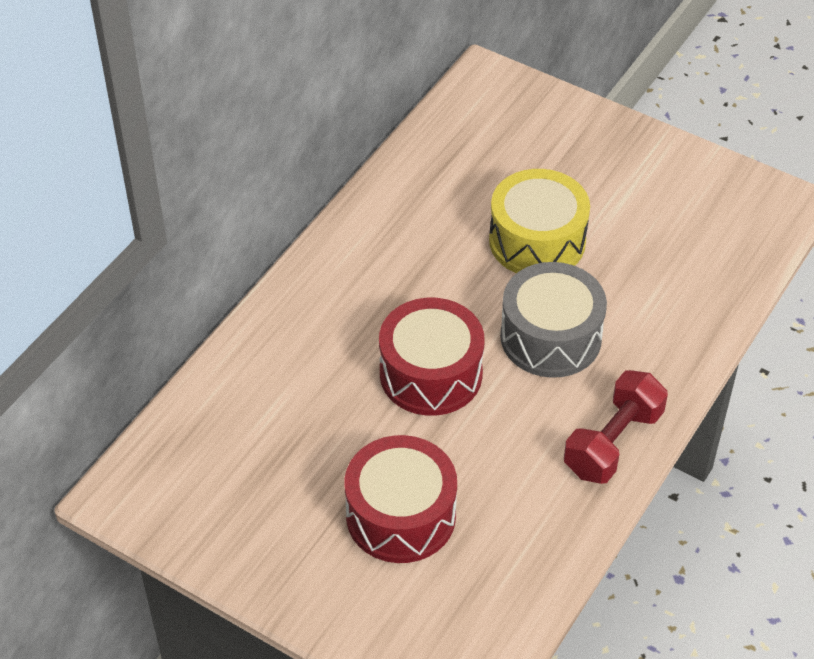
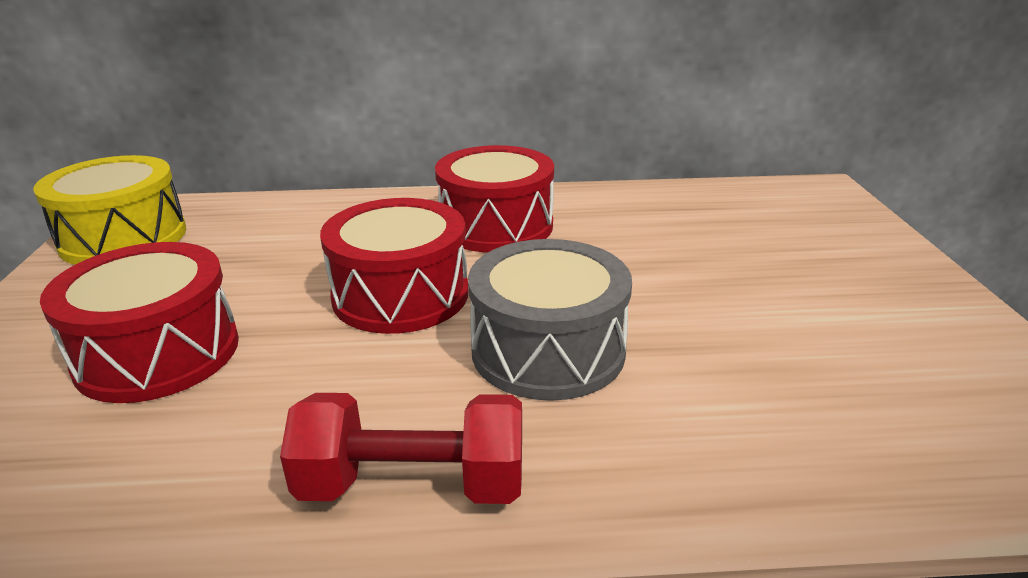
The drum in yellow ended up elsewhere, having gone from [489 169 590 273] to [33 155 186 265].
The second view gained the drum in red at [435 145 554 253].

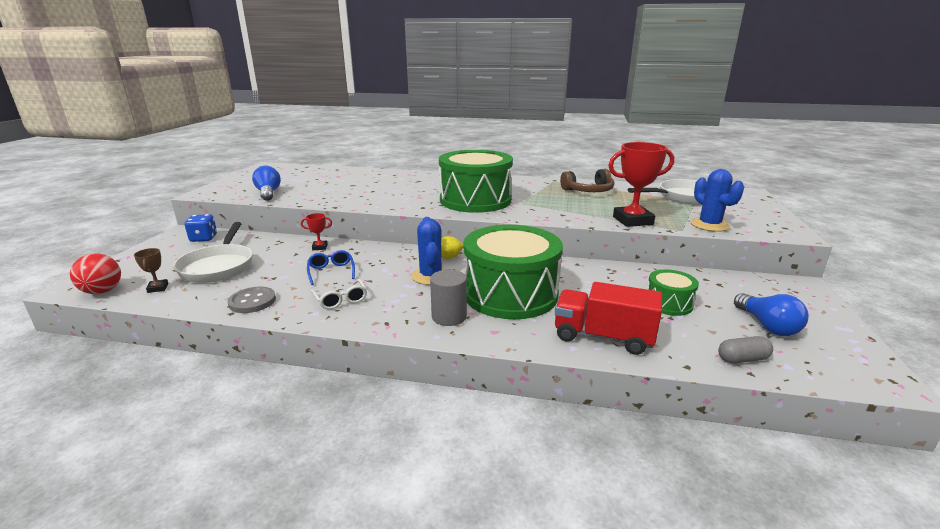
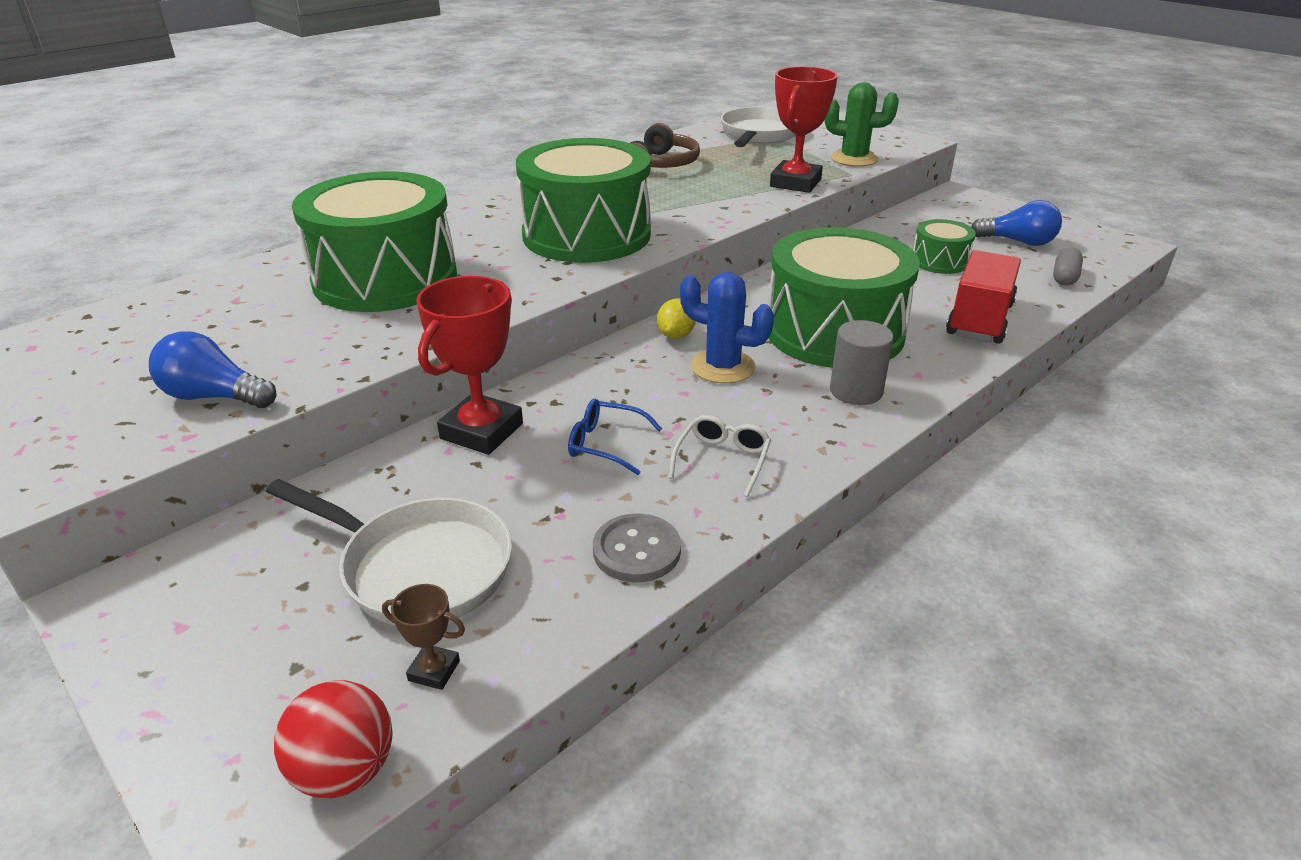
The second view gained the drum in green at [292 171 457 312].
The size of the trophy in red at [301 213 332 250] changed by a factor of 2.16.
The glasses in white at [311 279 367 310] ended up facing another way, 75 degrees counterclockwise from before.
What was the cactus in blue at [690 169 744 232] turned into the cactus in green at [824 82 899 167].
The truck in red at [555 282 662 355] ended up facing another way, 150 degrees clockwise from before.
The second view lost the dice in blue at [185 214 217 242].

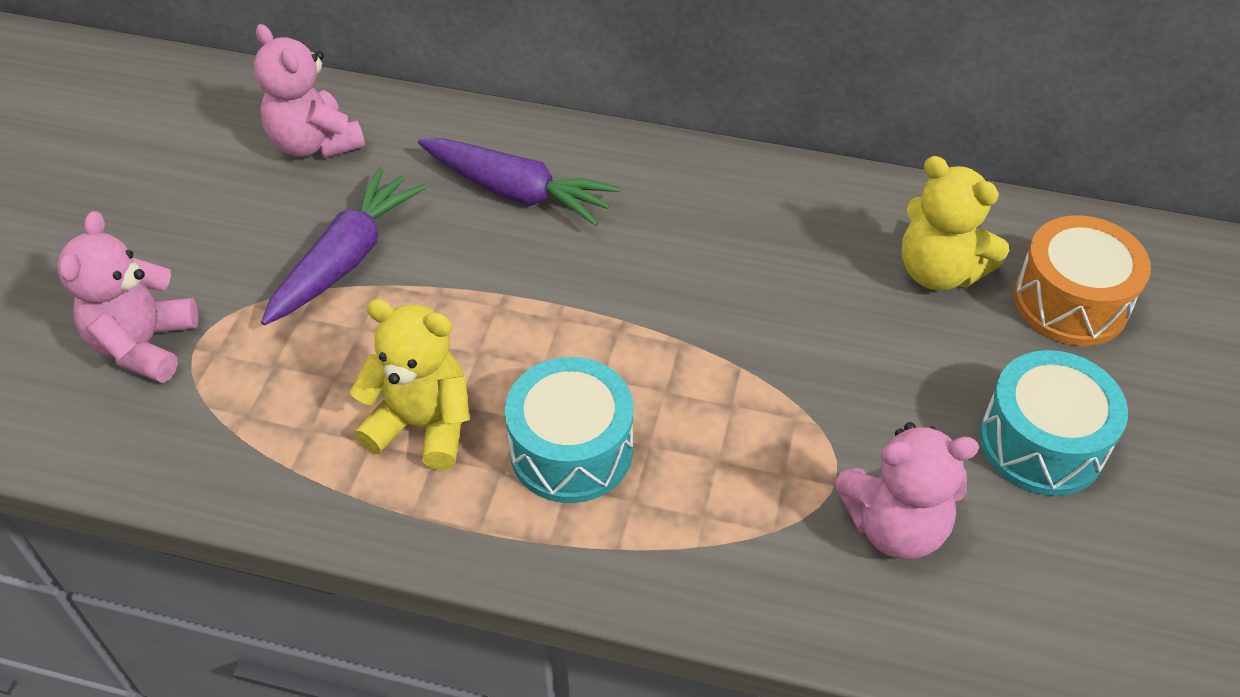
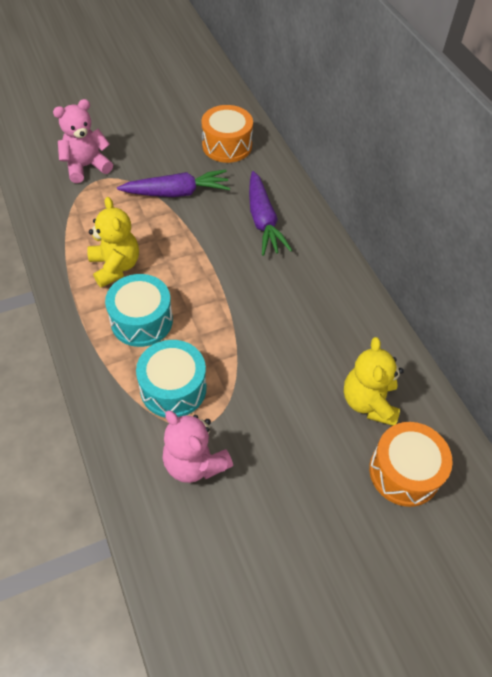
The drum in turquoise ended up elsewhere, having gone from [979 350 1128 496] to [136 340 207 418].
Where the teddy bear in pink stood at [254 24 365 158], the drum in orange came to stand at [201 105 253 163].

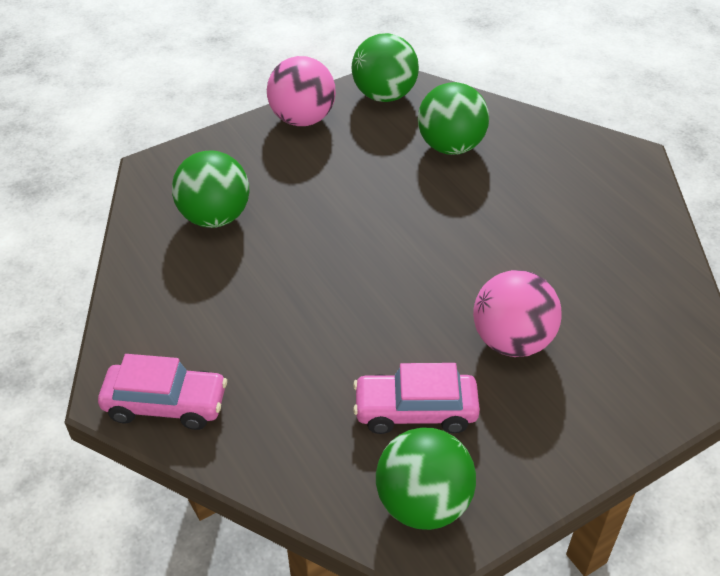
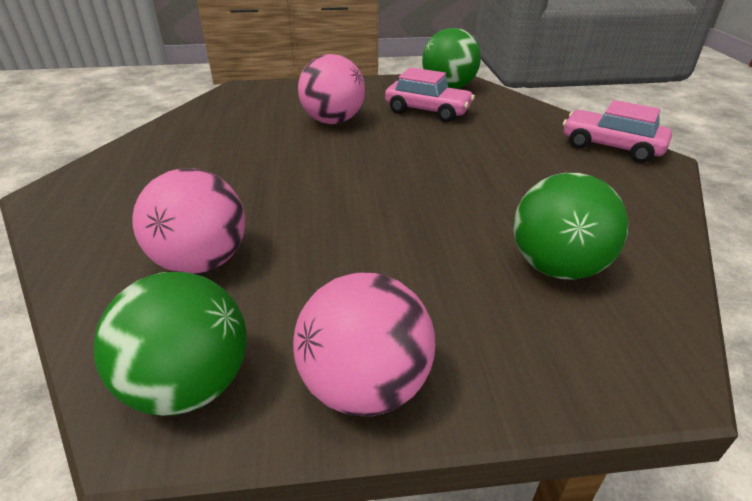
What was the ball in green at [418 82 489 155] turned into the ball in pink at [132 168 245 274].

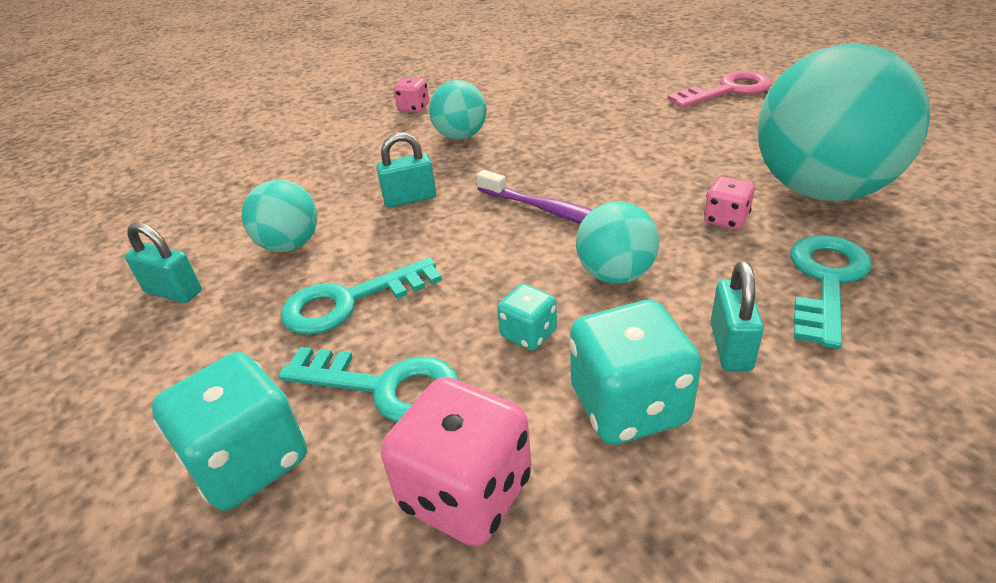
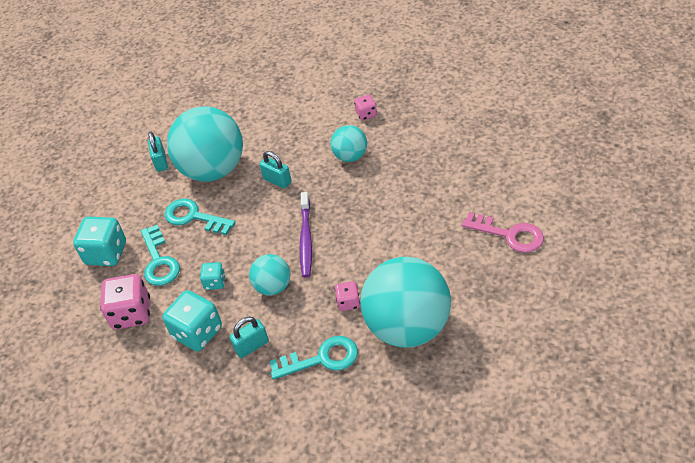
The size of the ball in turquoise at [242 180 318 252] changed by a factor of 2.03.

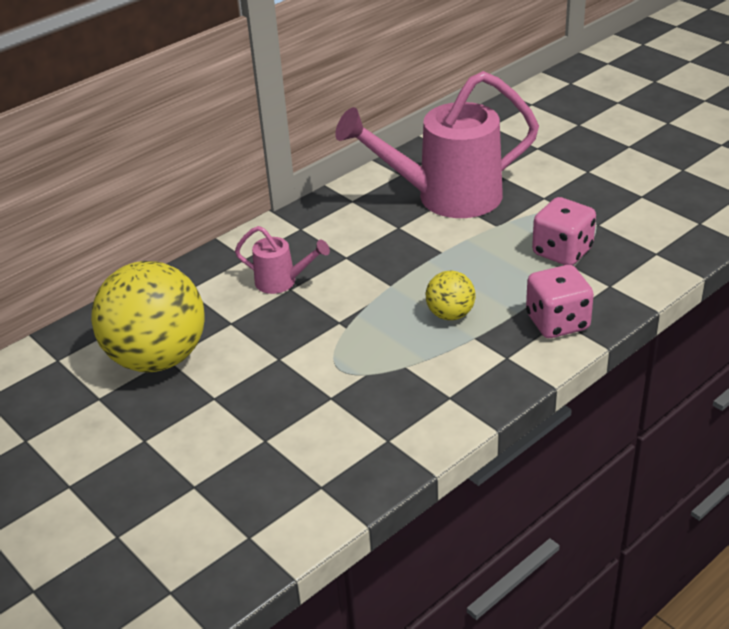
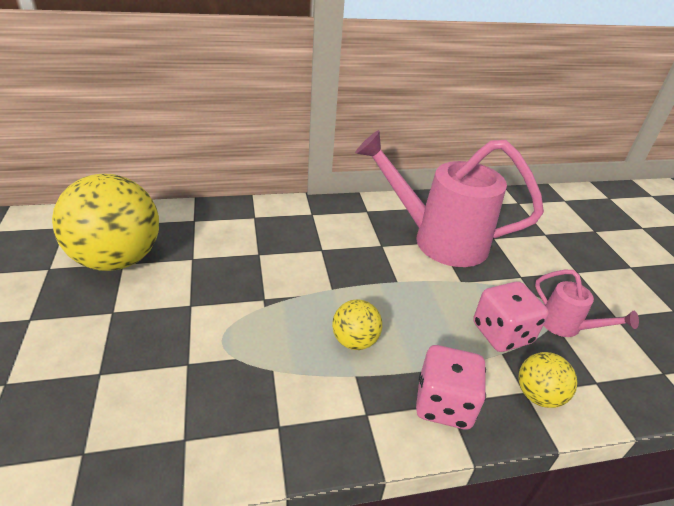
The second view gained the ball in yellow at [519 352 577 408].
The watering can in pink ended up elsewhere, having gone from [235 226 330 294] to [535 270 639 337].

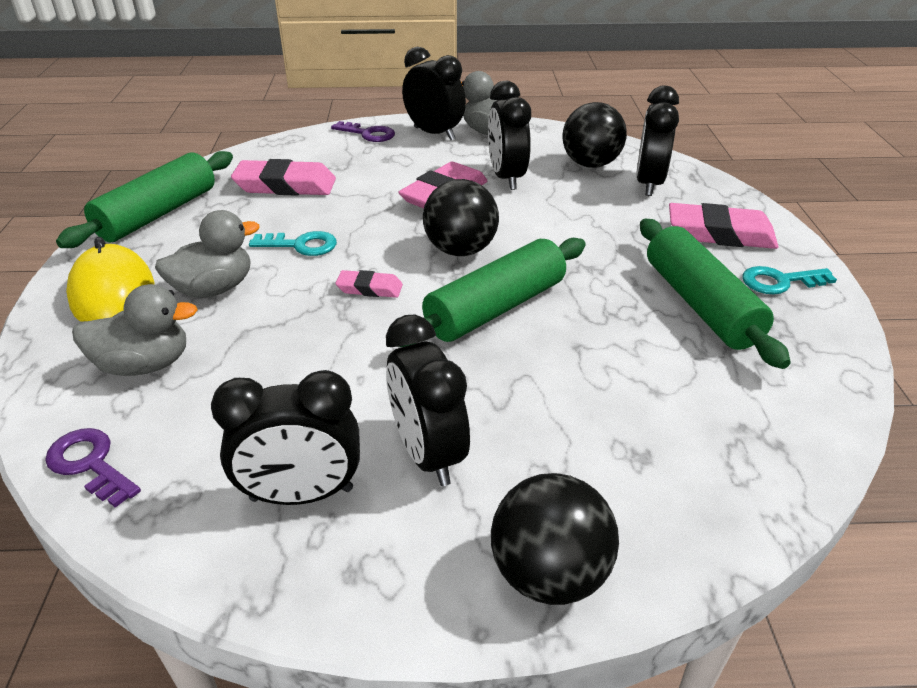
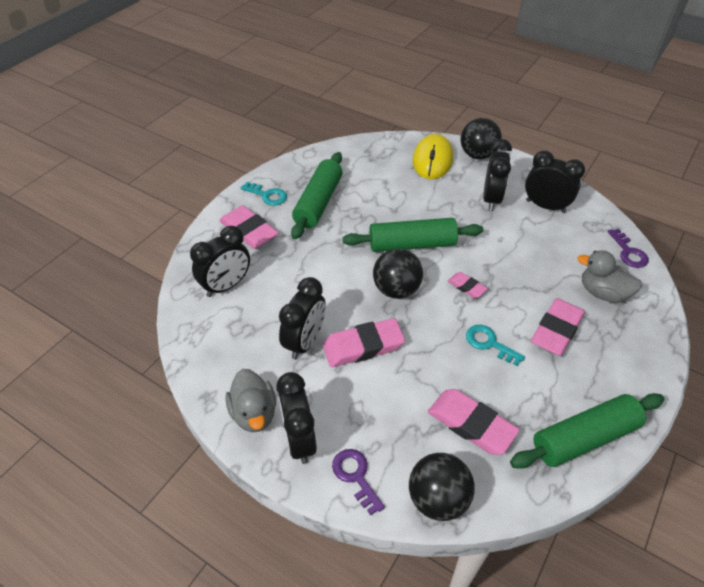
The ball in black ended up elsewhere, having gone from [562 102 627 168] to [409 453 475 521].
The mouse in yellow ended up elsewhere, having gone from [66 237 155 322] to [412 134 453 179].
Where the duck in grey stood at [155 210 260 298], the eraser in pink came to stand at [531 298 585 356].

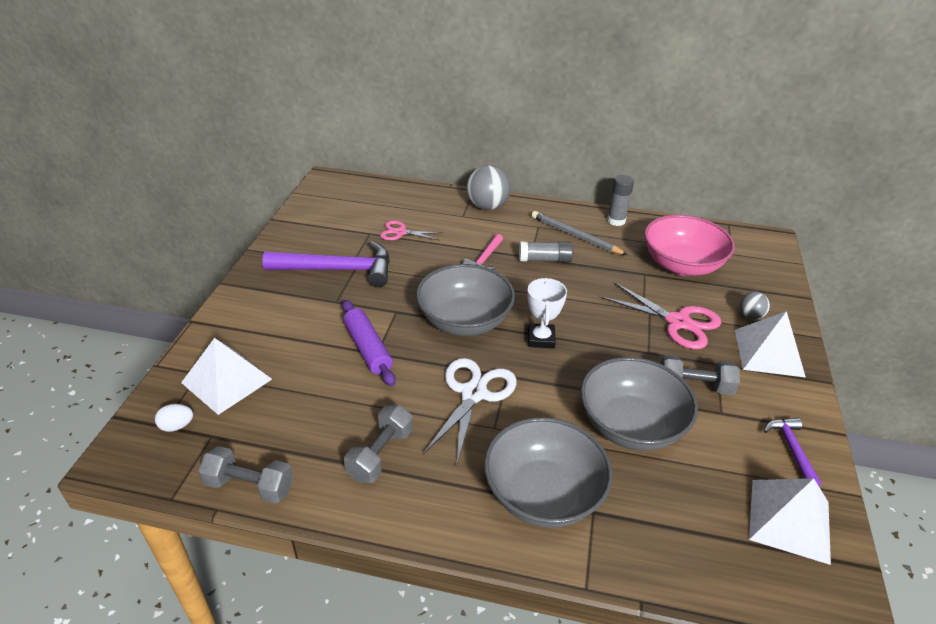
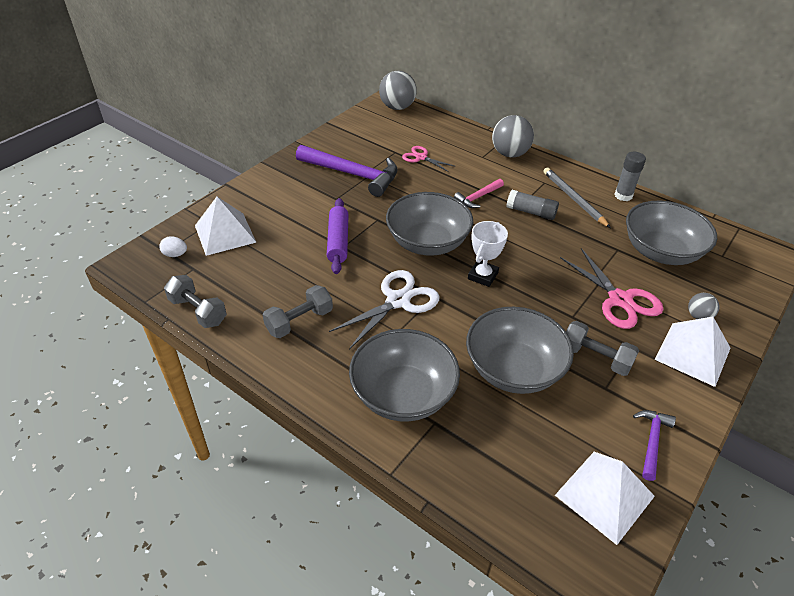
The second view gained the ball in grey at [379 71 417 110].
What was the bowl in pink at [644 215 735 276] turned into the bowl in grey at [626 201 717 265].

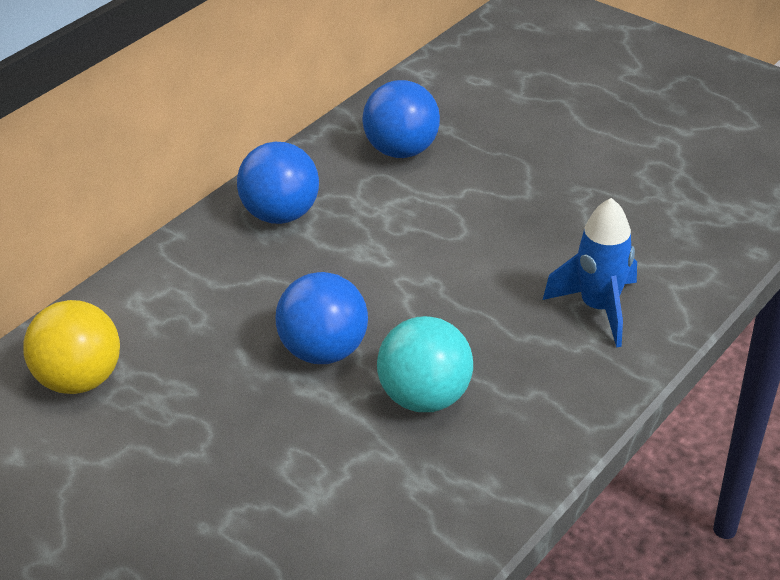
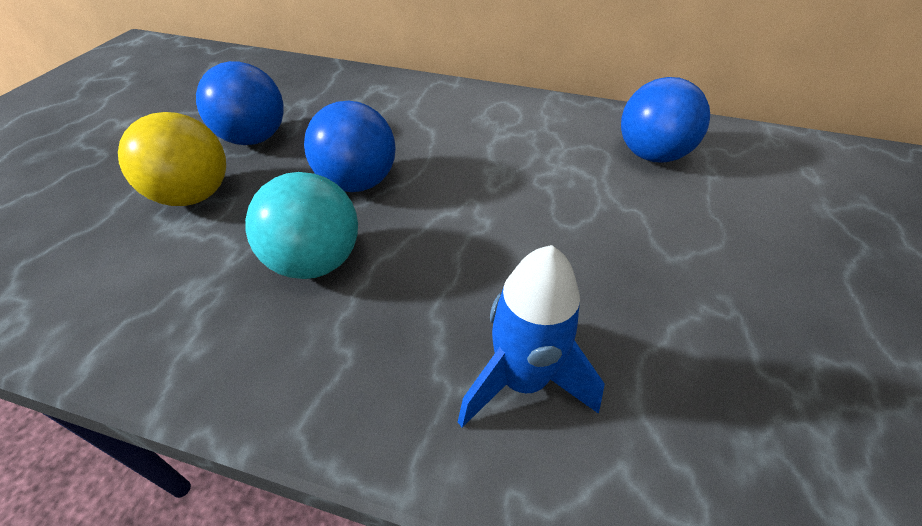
The ball in yellow ended up elsewhere, having gone from [23 300 120 394] to [118 112 226 206].
The ball in blue ended up elsewhere, having gone from [237 142 319 224] to [196 61 283 145].

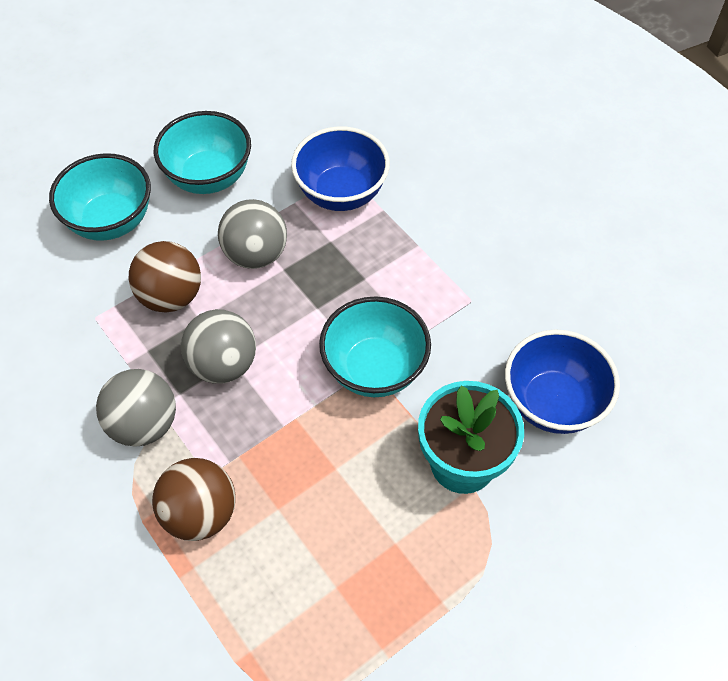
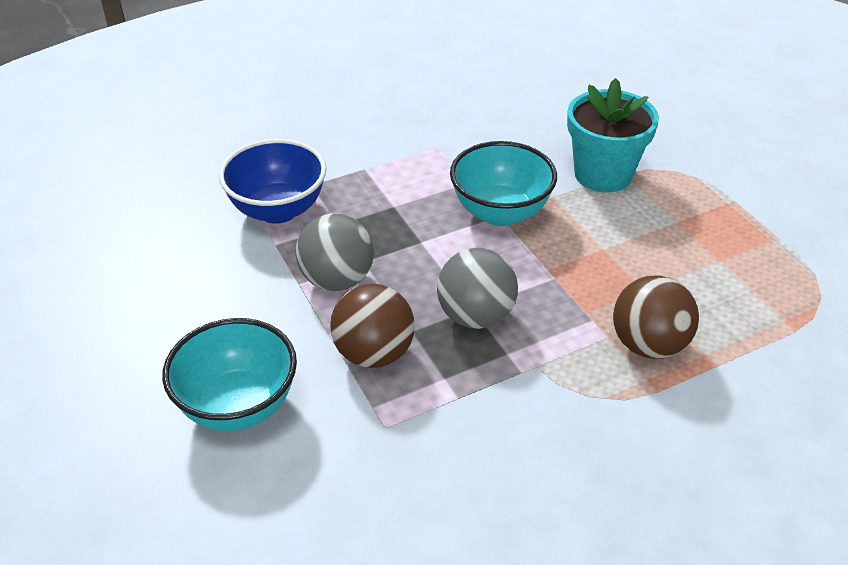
The second view lost the ball in grey at [96 369 176 447].
The second view lost the bowl in turquoise at [154 111 251 194].
The second view lost the bowl in blue at [505 330 620 434].

